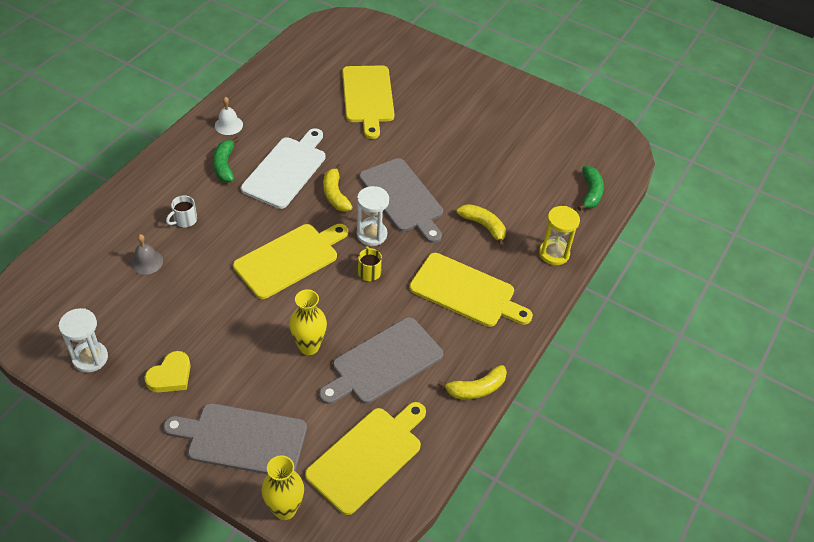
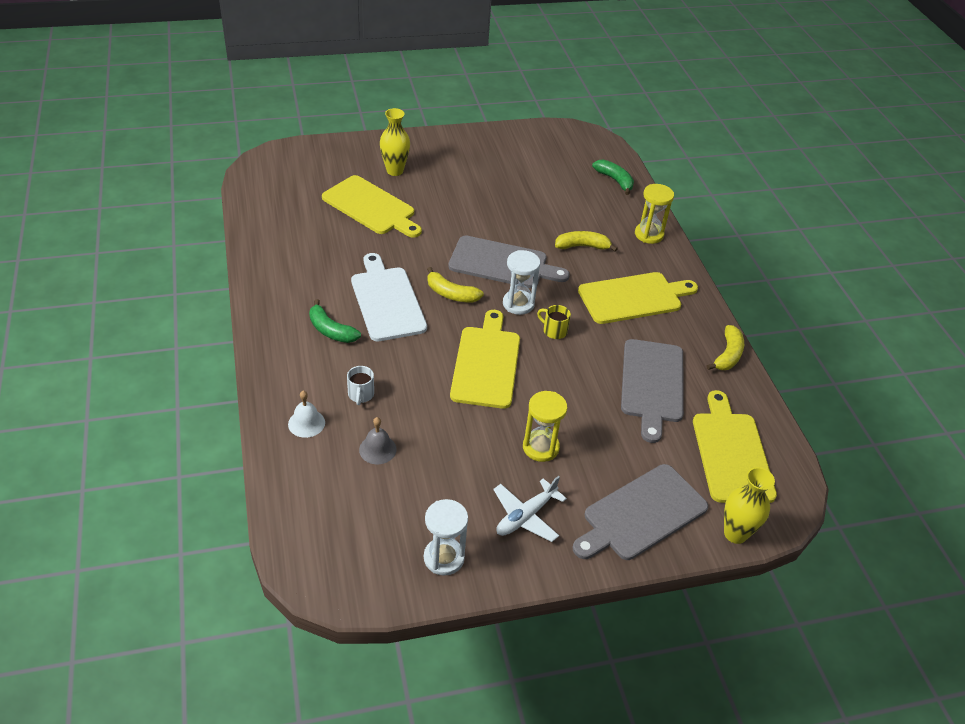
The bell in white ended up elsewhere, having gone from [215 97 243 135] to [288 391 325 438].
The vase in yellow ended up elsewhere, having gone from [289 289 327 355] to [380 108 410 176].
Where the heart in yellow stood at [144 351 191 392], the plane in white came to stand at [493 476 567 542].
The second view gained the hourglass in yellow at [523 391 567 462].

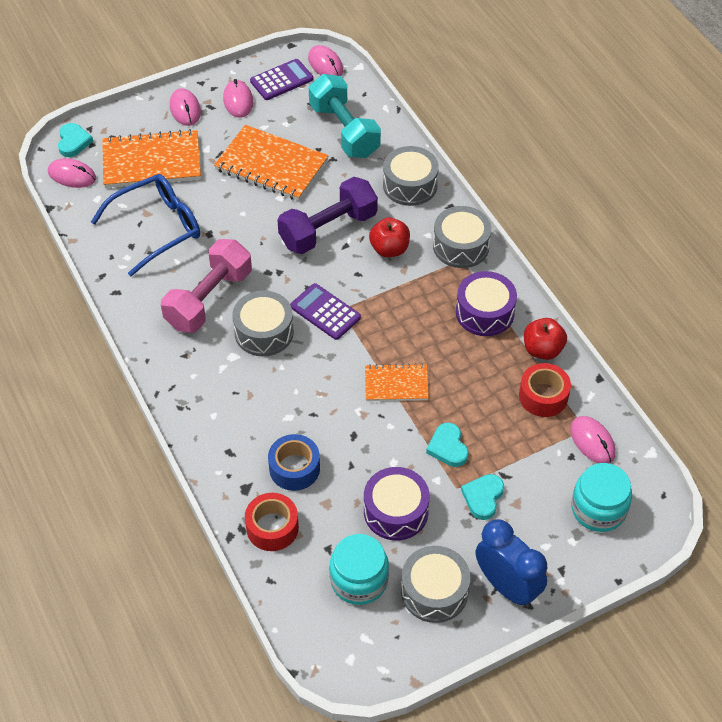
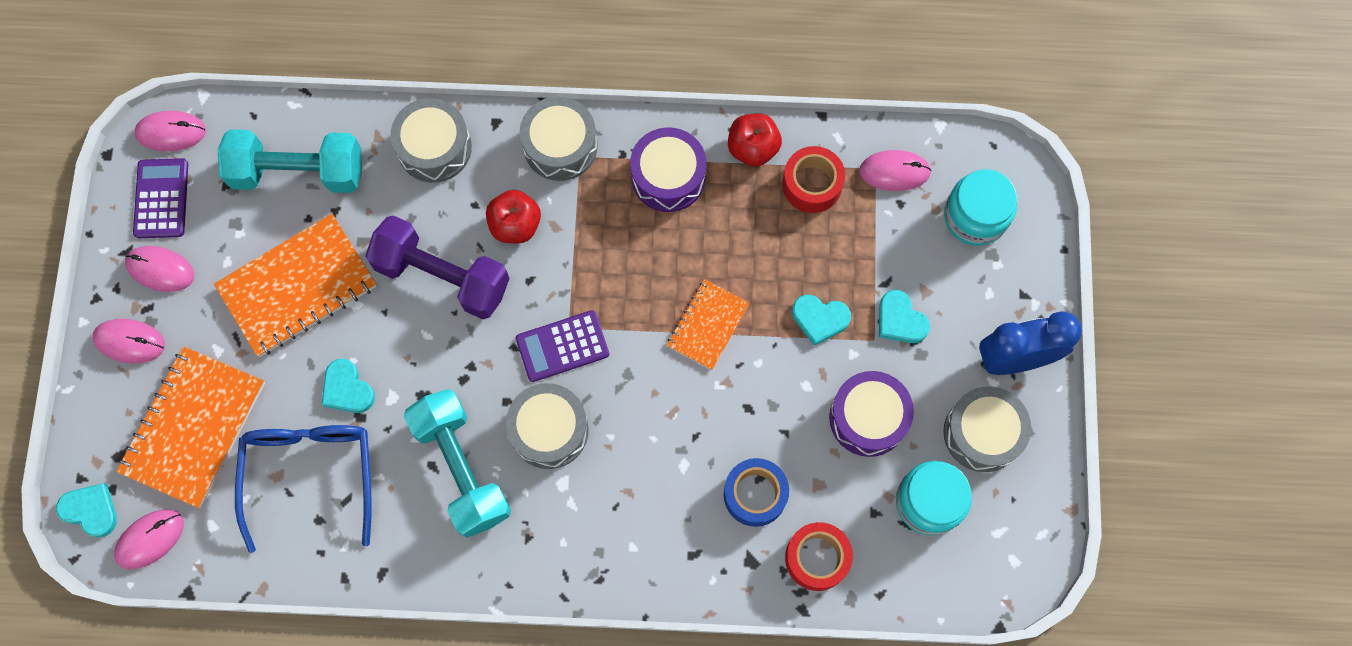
The second view gained the heart in turquoise at [322 358 375 413].
The dumbbell in purple at [278 177 378 254] ended up facing another way, 60 degrees counterclockwise from before.
What was the dumbbell in pink at [161 239 252 333] turned into the dumbbell in turquoise at [404 389 511 538].

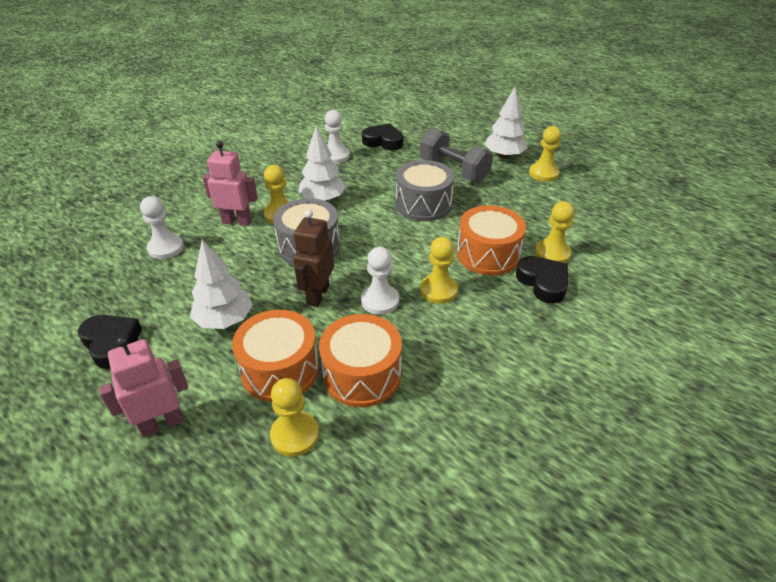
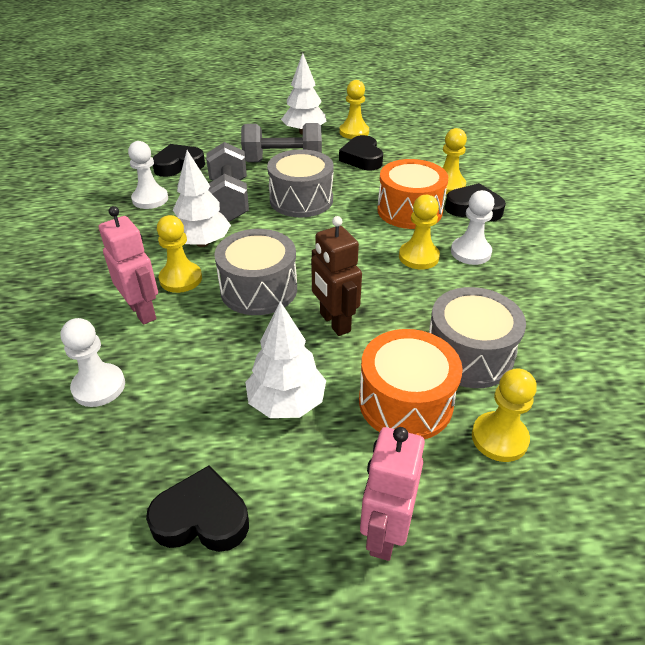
The robot in pink at [202 141 258 226] ended up facing another way, 90 degrees clockwise from before.
The second view gained the dumbbell in grey at [206 142 249 222].
The second view gained the heart in black at [339 135 383 170].
What was the drum in orange at [319 314 402 407] turned into the drum in grey at [429 287 526 388].
The pawn in white ended up elsewhere, having gone from [361 247 399 315] to [451 190 494 265].

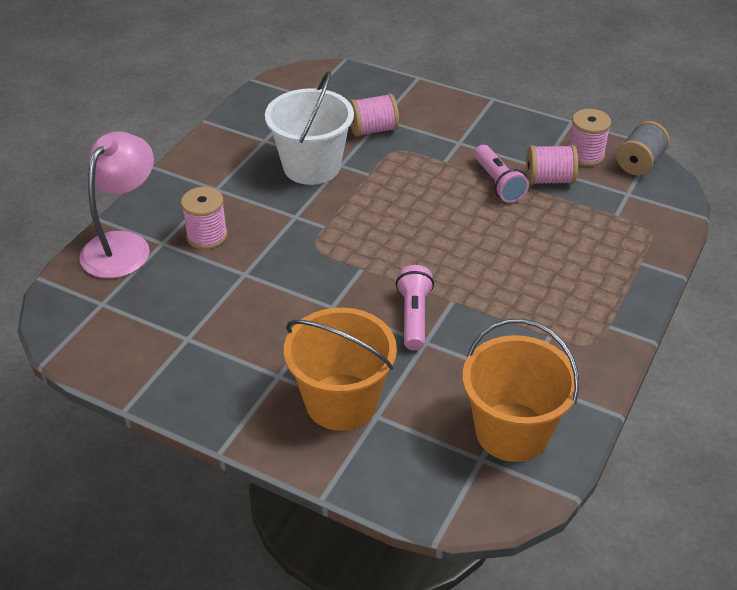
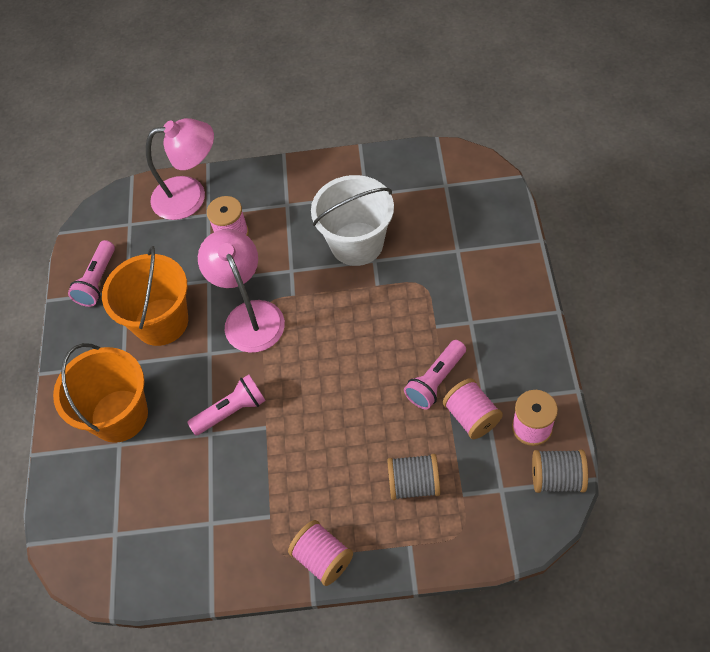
The second view gained the flashlight in pink at [68 240 115 307].
The bucket in orange ended up elsewhere, having gone from [462 319 580 462] to [102 246 188 346].
The second view gained the lamp in pink at [198 229 285 353].
The spool in pink ended up elsewhere, having gone from [349 93 399 137] to [288 520 353 586].
The second view gained the spool in grey at [387 454 440 500].

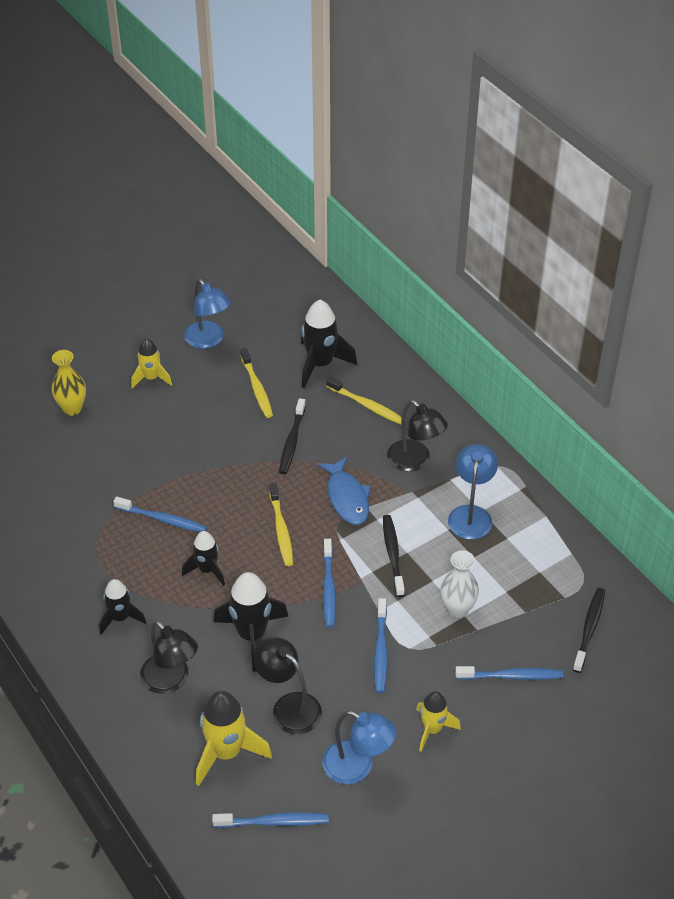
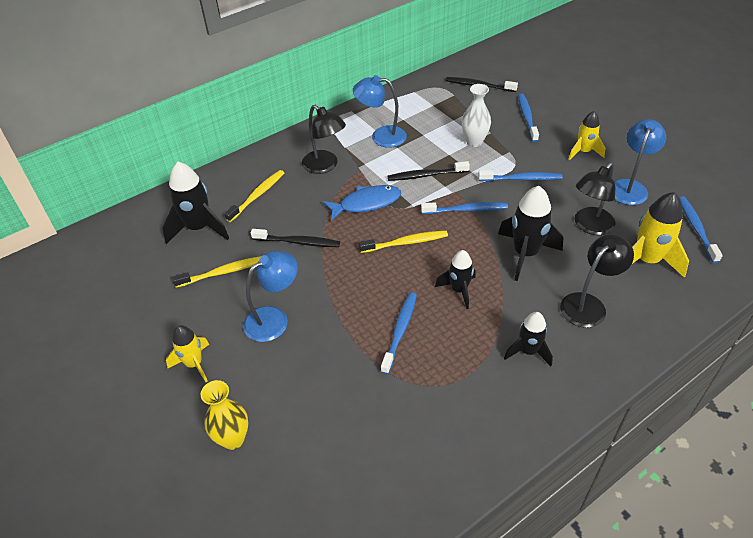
The lamp in blue ended up elsewhere, having gone from [184 279 231 349] to [243 251 298 342].
The lamp in black at [387 400 448 472] ended up facing another way, 90 degrees clockwise from before.

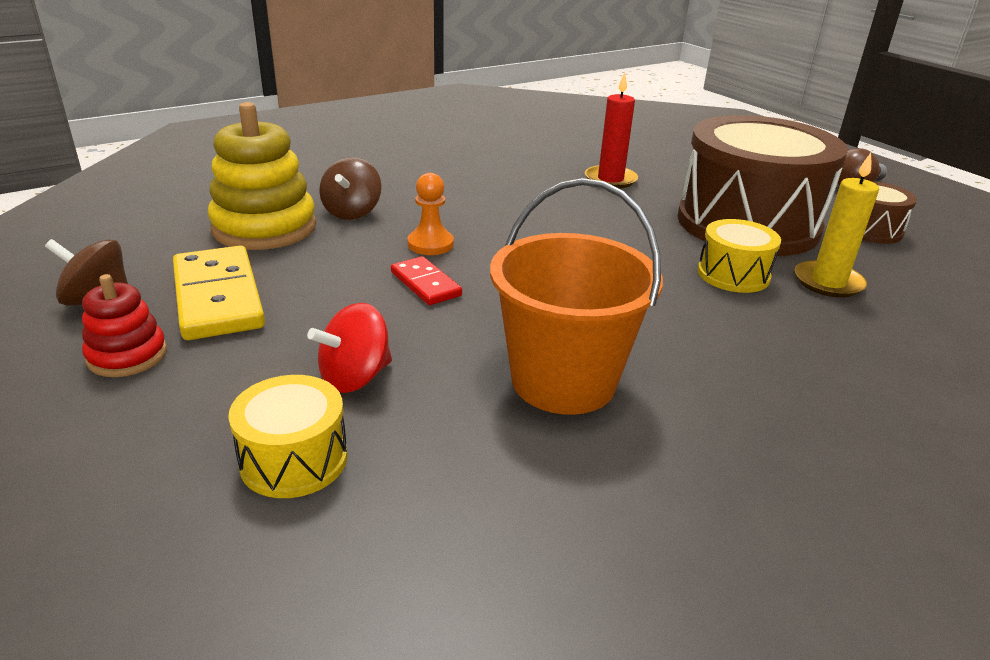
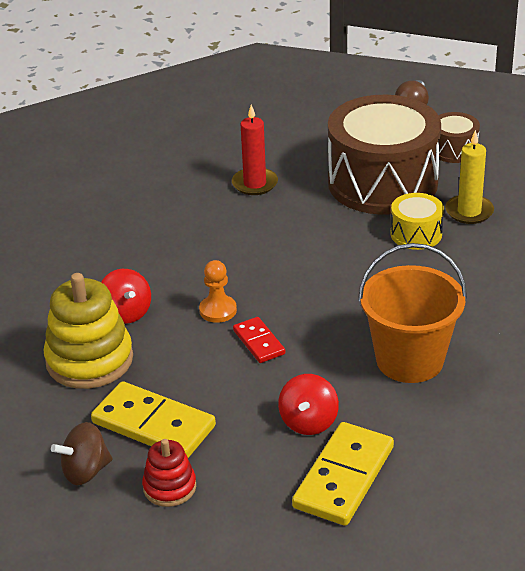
What was the spinning top in brown at [319 157 381 220] turned into the spinning top in red at [101 269 151 324].
The domino in red at [391 256 462 305] ended up facing another way, 45 degrees clockwise from before.
Where the drum in yellow stood at [228 375 348 498], the domino in yellow came to stand at [292 422 394 526].

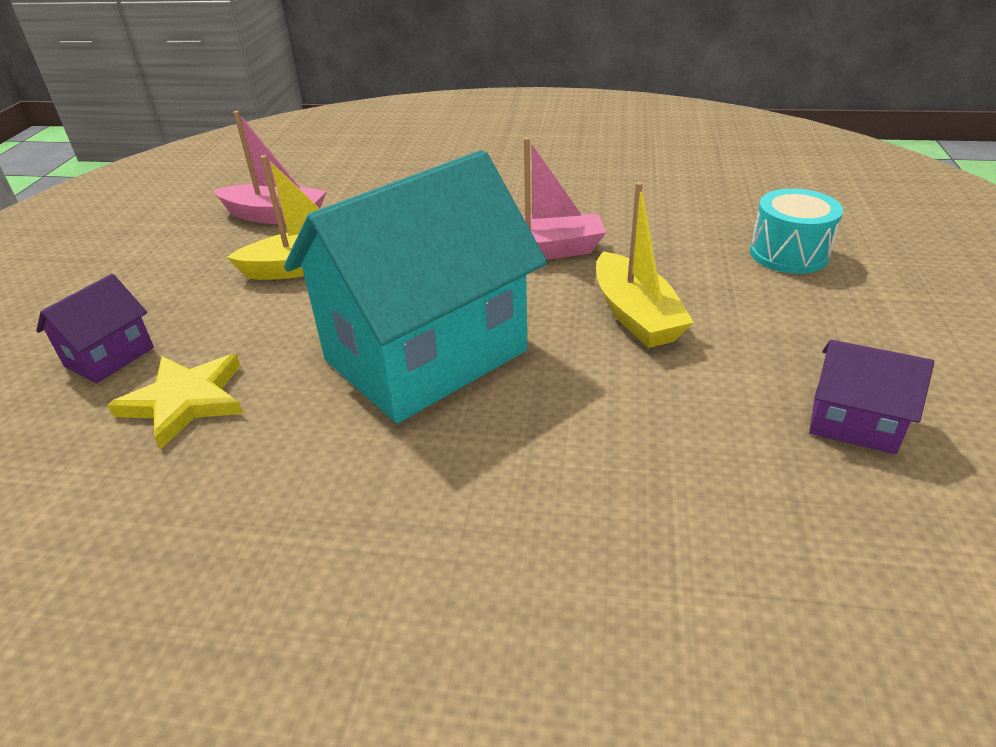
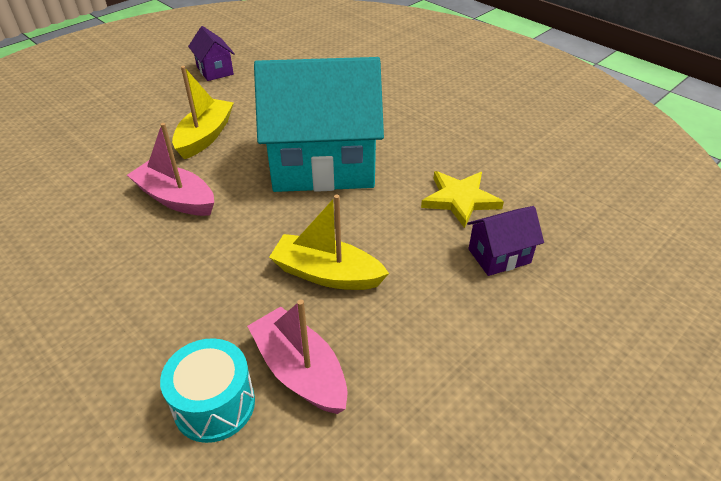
The drum in turquoise ended up elsewhere, having gone from [750 188 843 274] to [160 338 255 443].

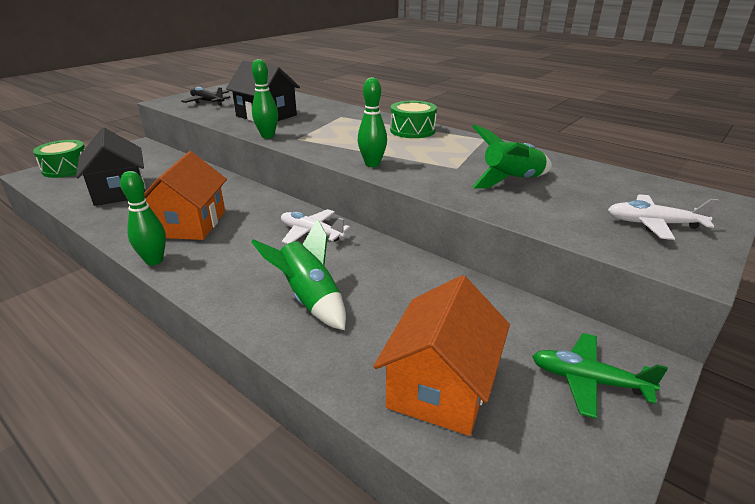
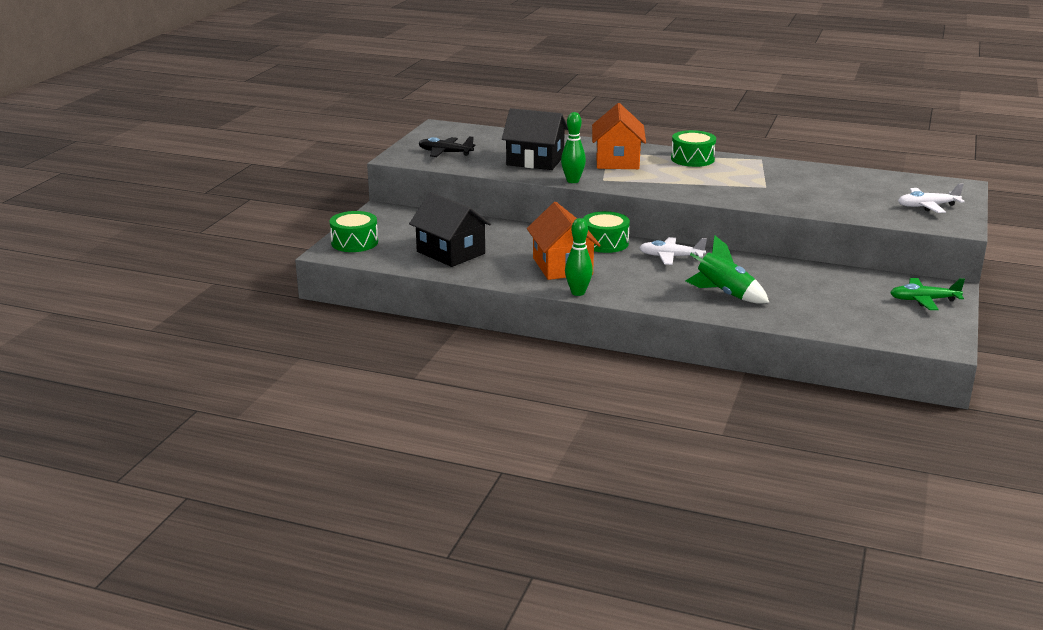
The second view gained the drum in green at [583 211 630 253].
The house in orange ended up elsewhere, having gone from [373 275 510 436] to [592 103 646 169].
The second view lost the bowling pin in green at [358 77 387 167].
The second view lost the rocket in green at [472 124 552 188].

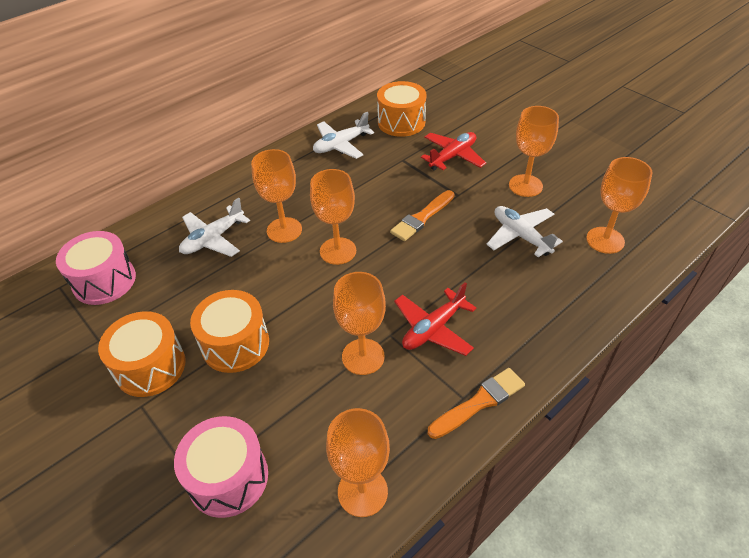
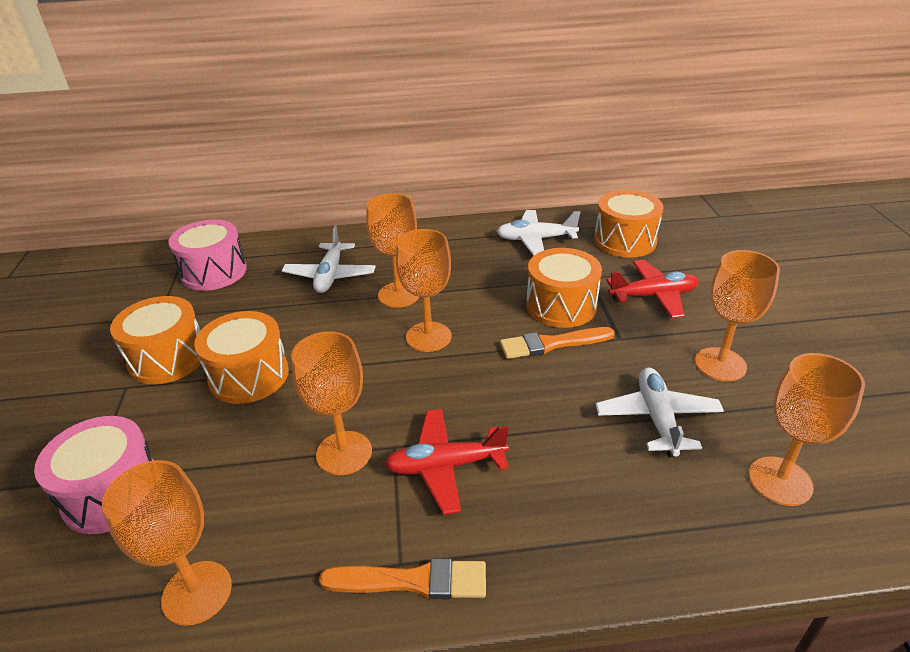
The plane in white at [179 198 250 257] ended up facing another way, 75 degrees counterclockwise from before.
The second view gained the drum in orange at [526 248 602 328].

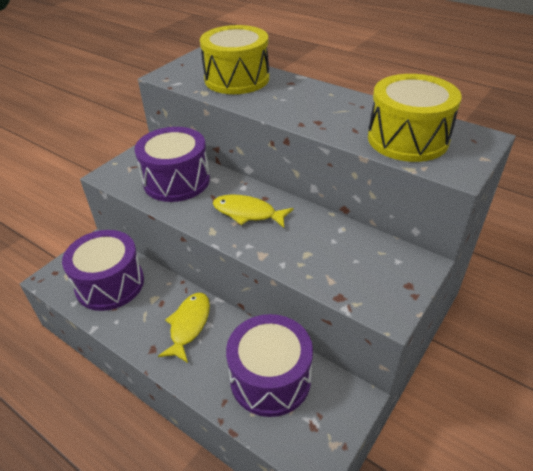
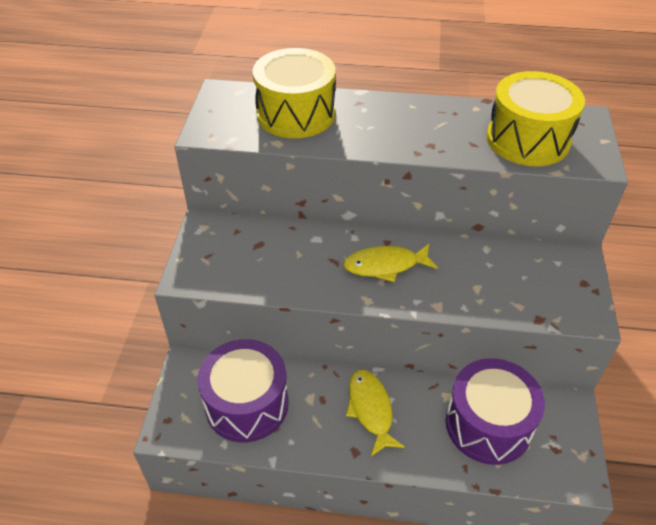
The second view lost the drum in purple at [134 127 210 202].

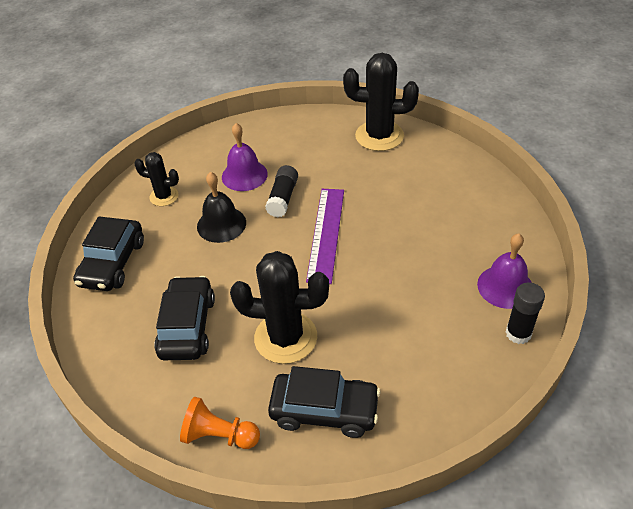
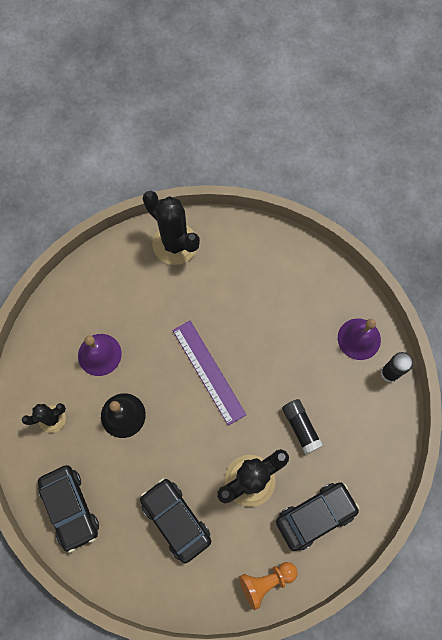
The cactus in black at [343 53 419 151] ended up facing another way, 75 degrees clockwise from before.
The glue stick in black ended up elsewhere, having gone from [265 165 298 217] to [282 399 323 455].

